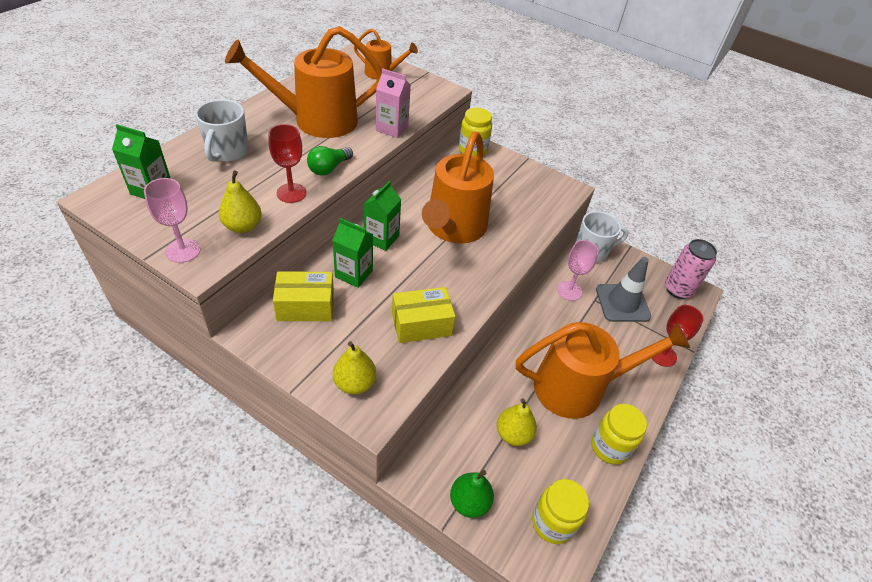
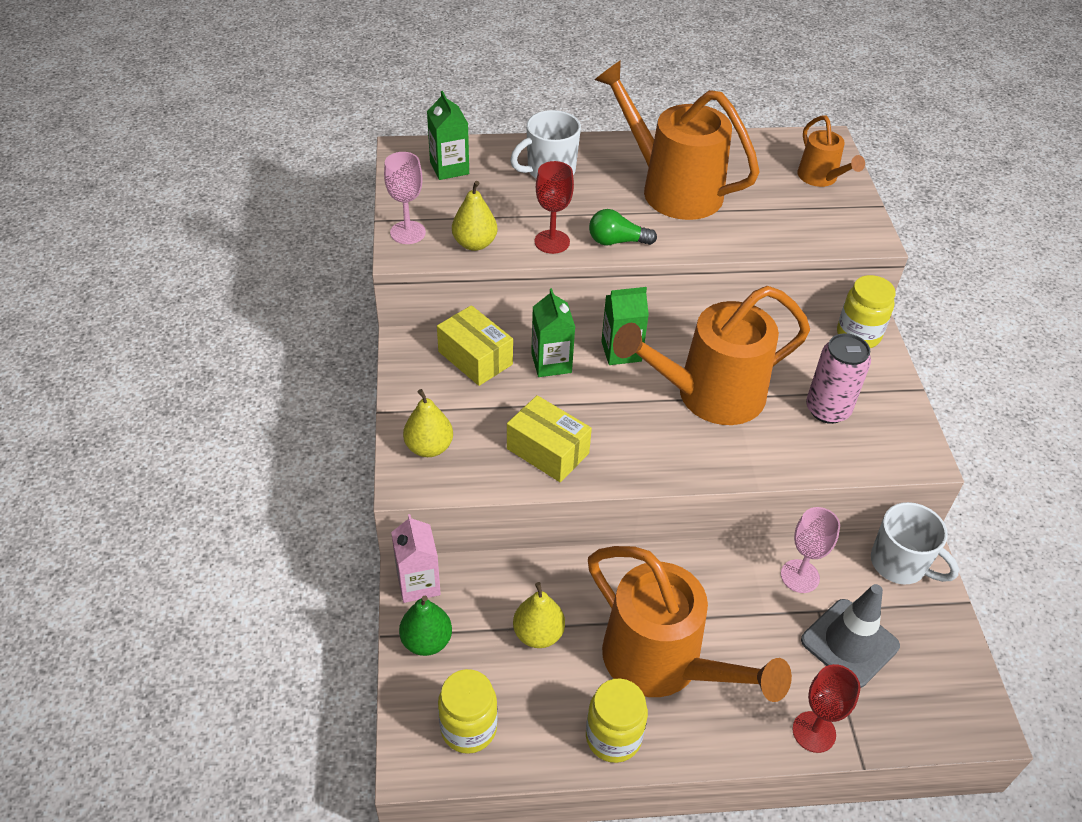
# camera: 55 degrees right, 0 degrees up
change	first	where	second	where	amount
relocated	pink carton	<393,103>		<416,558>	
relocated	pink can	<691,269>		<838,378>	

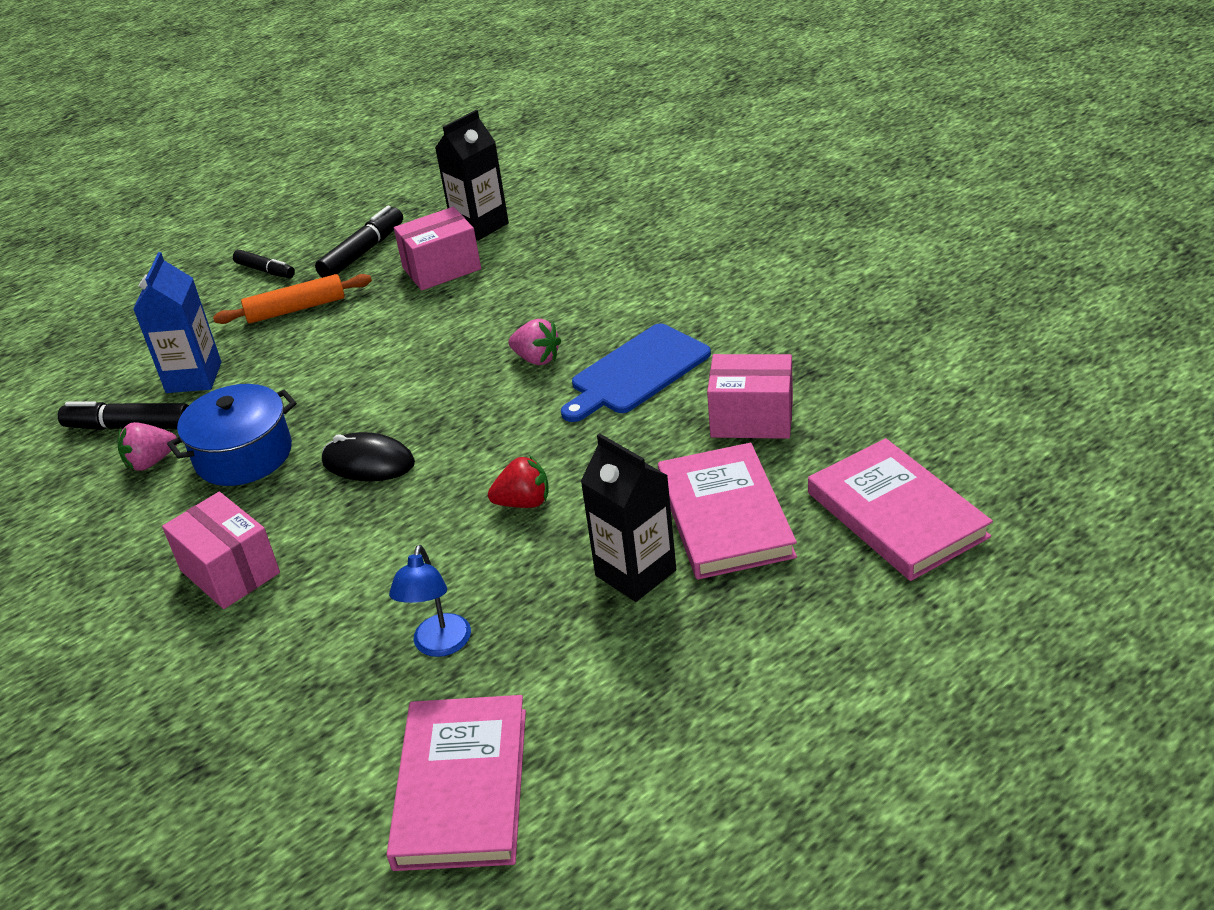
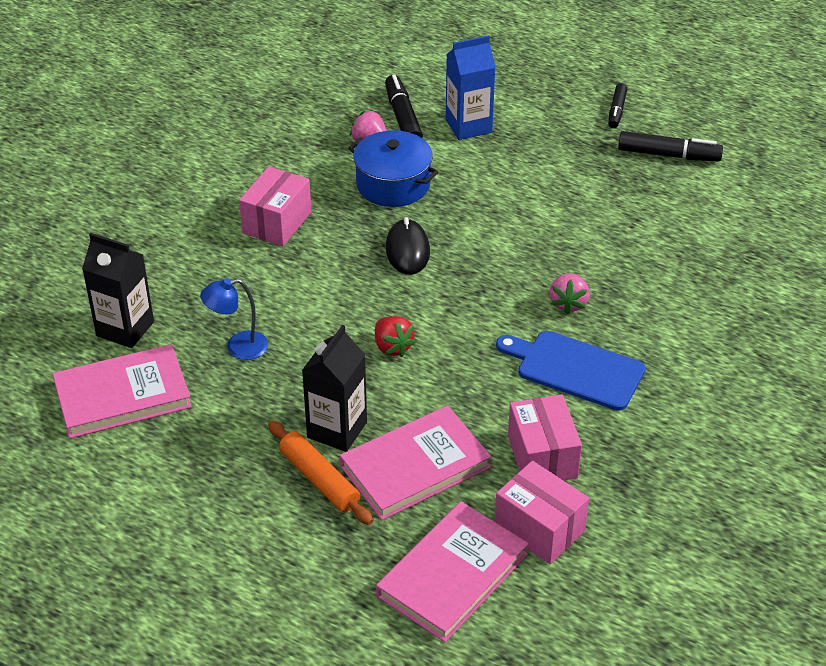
# camera: 65 degrees right, 5 degrees up
change	first	where	second	where	amount
relocated	black carton	<472,175>		<118,290>	
relocated	orange rolling pin	<292,299>		<320,473>	
relocated	pink box	<437,248>		<541,512>	

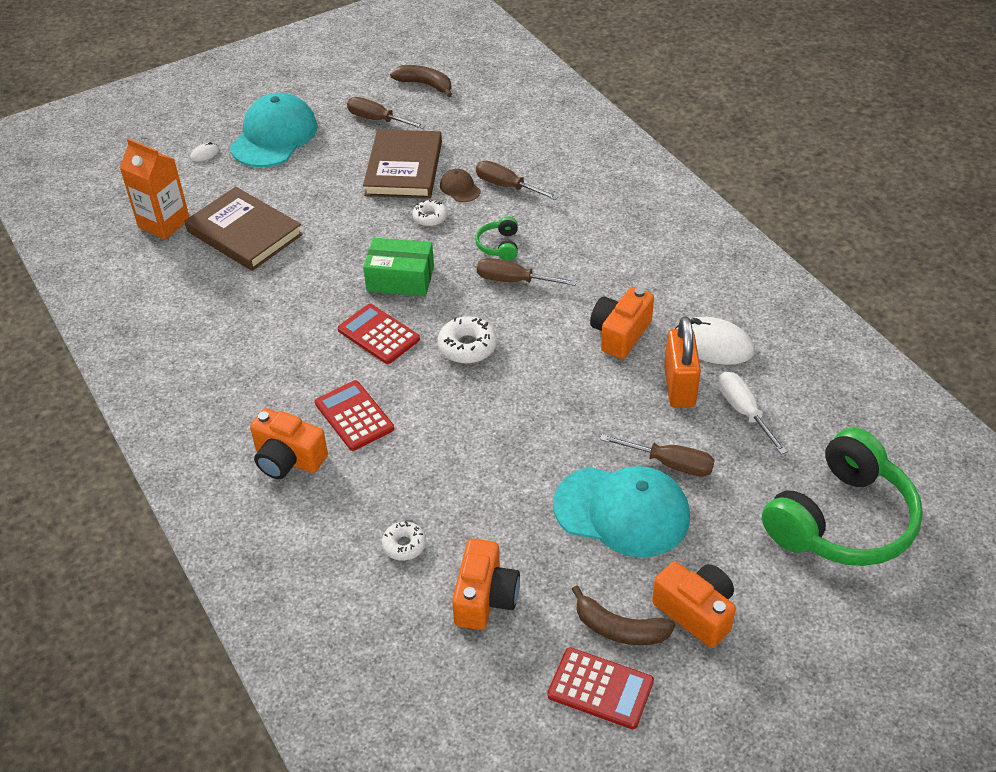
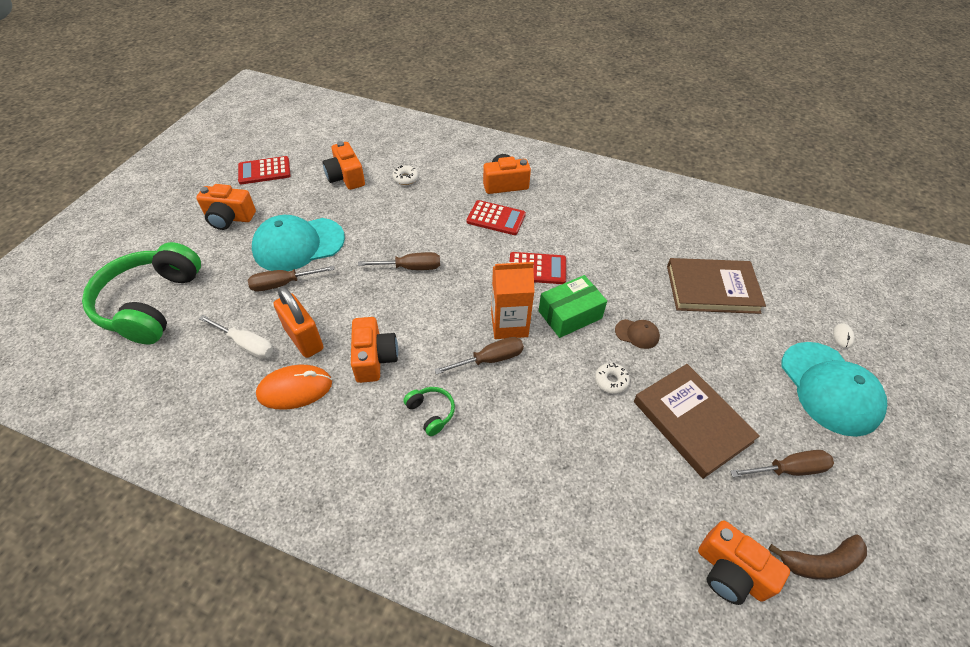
# camera: 140 degrees right, 5 degrees up
change	first	where	second	where	amount
colour	white mouse	<714,341>	orange mouse	<294,387>	
relocated	brown screwdriver	<517,180>		<399,261>	
relocated	green headphones	<496,239>		<429,411>	
relocated	orange carton	<154,189>		<513,300>	
relocated	brown cap	<460,185>		<637,334>	
appeared			orange camera	<744,562>	
missing	white donut	<467,340>			
missing	brown banana	<623,615>			

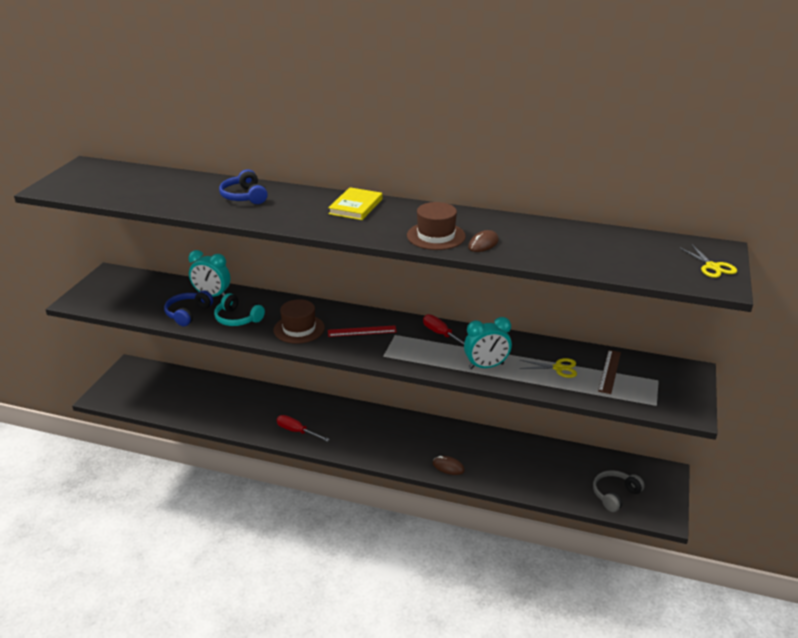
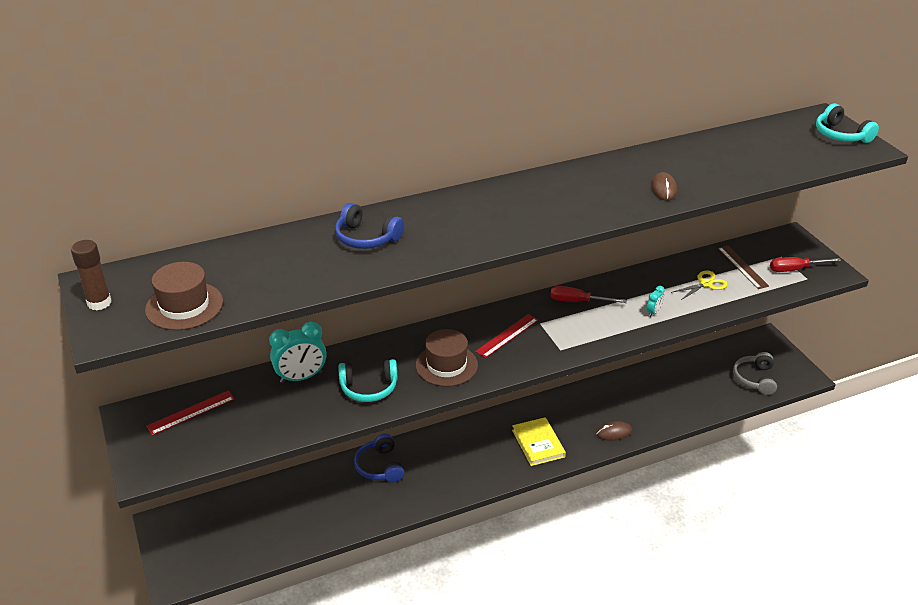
# camera: 40 degrees left, 5 degrees up
change	first	where	second	where	amount
appeared			brown glue stick	<91,275>	
relocated	brown hat	<436,226>		<184,296>	
appeared			red ruler	<190,412>	
relocated	blue headphones	<188,308>		<379,458>	
relocated	yellow book	<355,203>		<539,441>	
size	turquoise clock	<488,343>		<655,301>	x0.48
relocated	red screwdriver	<303,428>		<805,264>	
exchanged	yellow scissors	<708,261>	turquoise headphones	<847,123>	

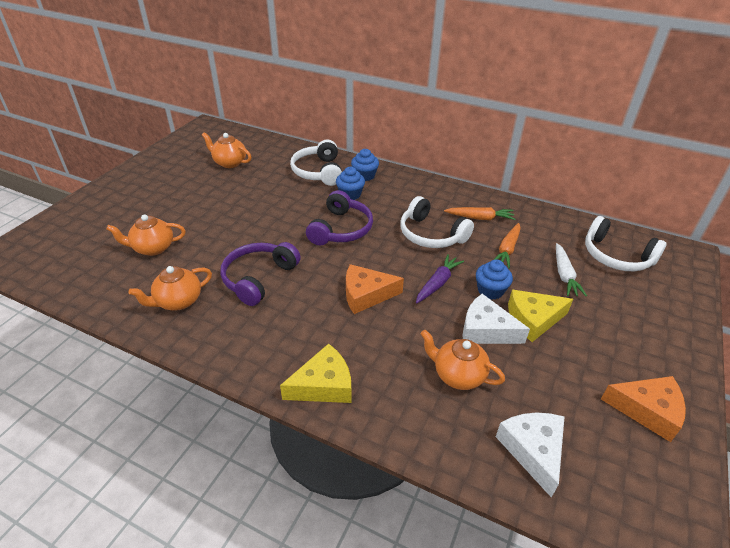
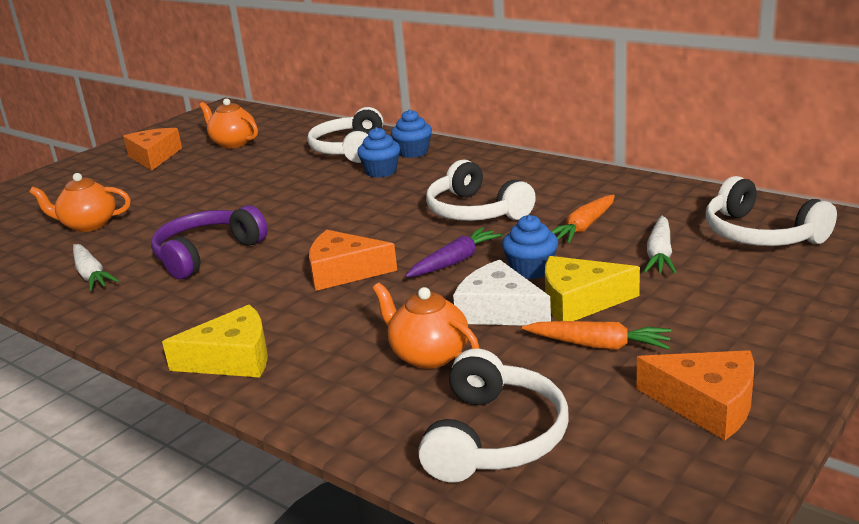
# camera: 15 degrees right, 15 degrees down
change	first	where	second	where	amount
exchanged	orange teapot	<170,288>	white carrot	<96,267>	
appeared			orange cheese	<152,149>	
exchanged	white cheese	<530,455>	white headphones	<493,415>	
relocated	orange carrot	<479,213>		<596,335>	
missing	purple headphones	<339,217>			

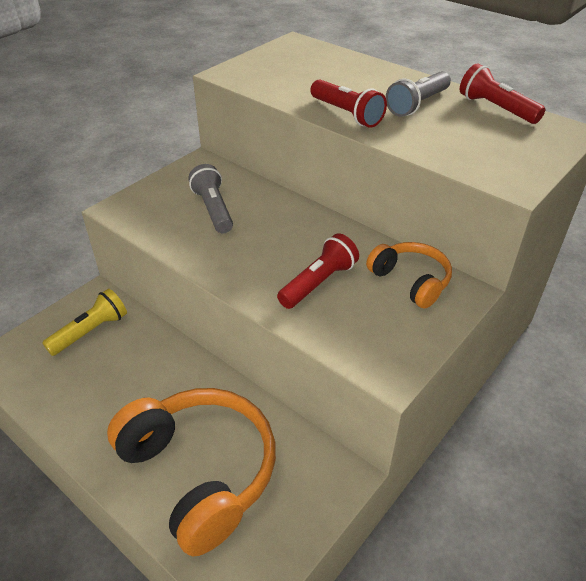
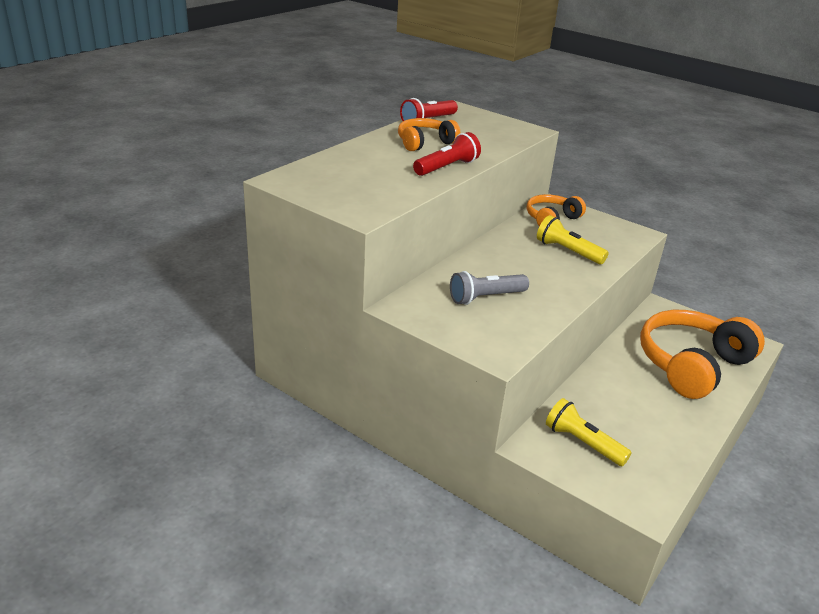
# camera: 95 degrees left, 10 degrees down
change	first	where	second	where	amount
exchanged	grey flashlight	<418,94>	orange headphones	<429,134>	
colour	red flashlight	<318,271>	yellow flashlight	<573,239>	

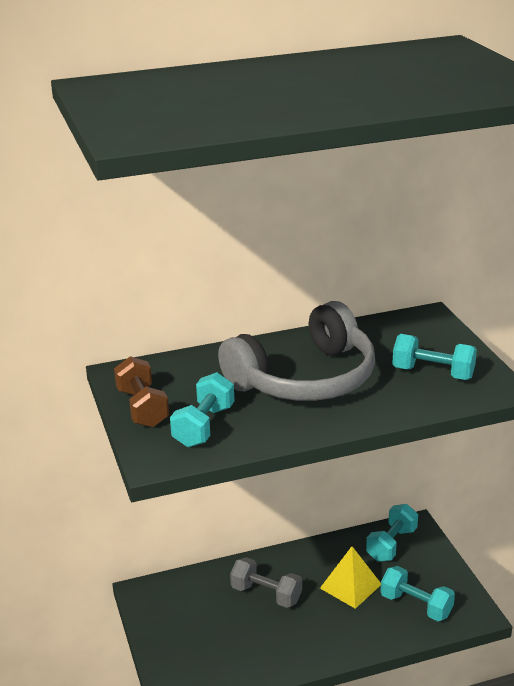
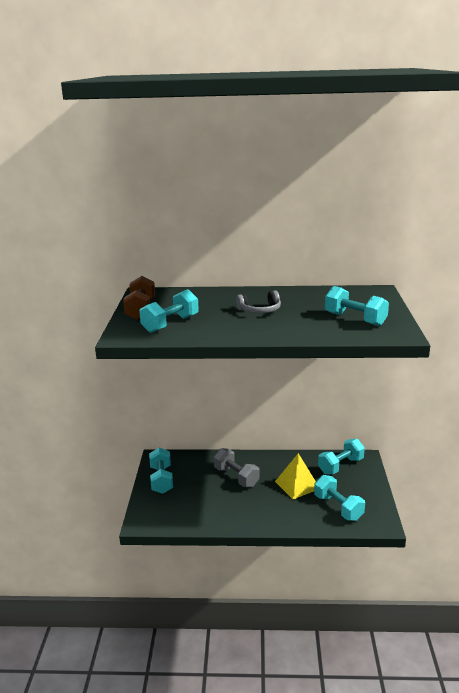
# camera: 20 degrees right, 5 degrees down
change	first	where	second	where	amount
appeared			turquoise dumbbell	<161,471>	
size	grey headphones	<296,351>		<258,301>	x0.41

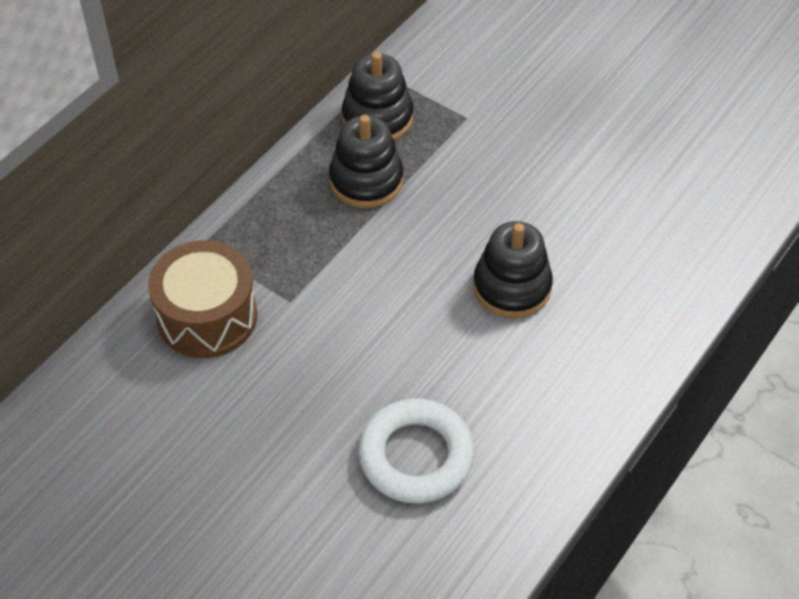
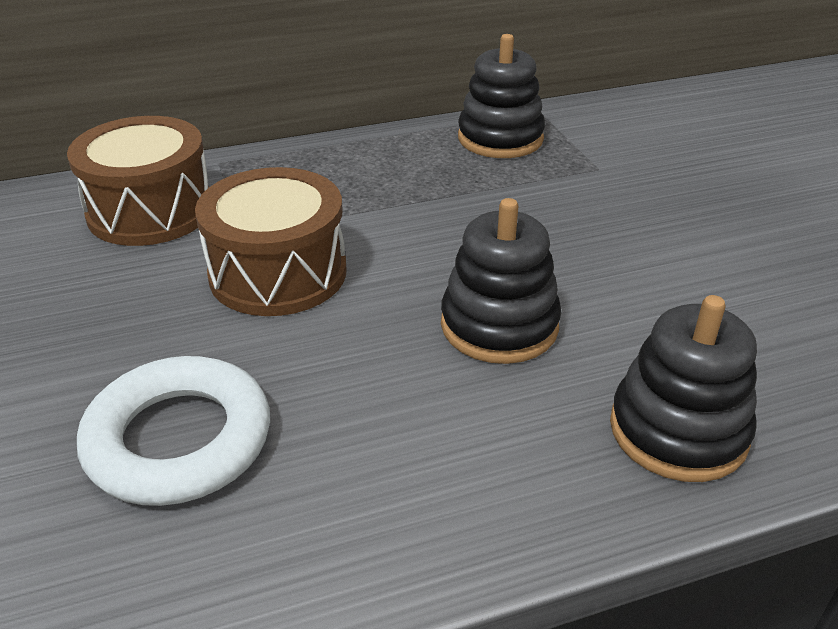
# camera: 35 degrees right, 15 degrees down
change	first	where	second	where	amount
appeared			brown drum	<270,241>	
relocated	black stacking toy	<366,161>		<683,388>	

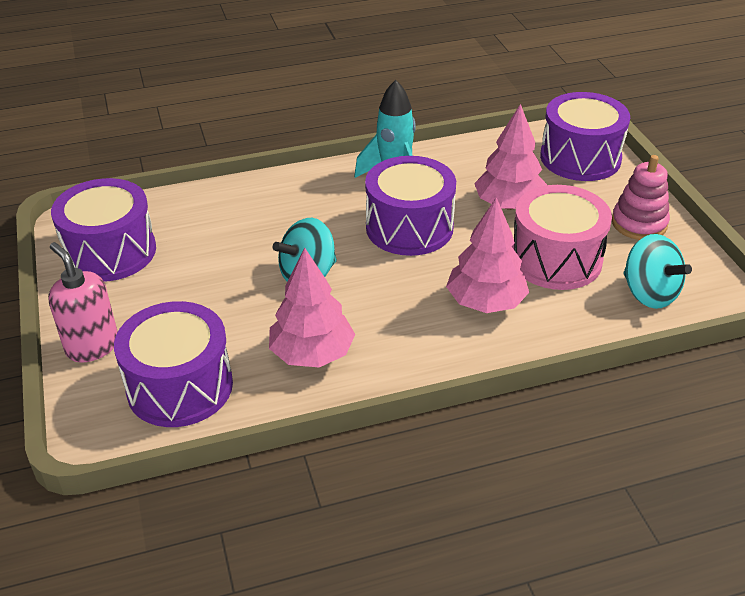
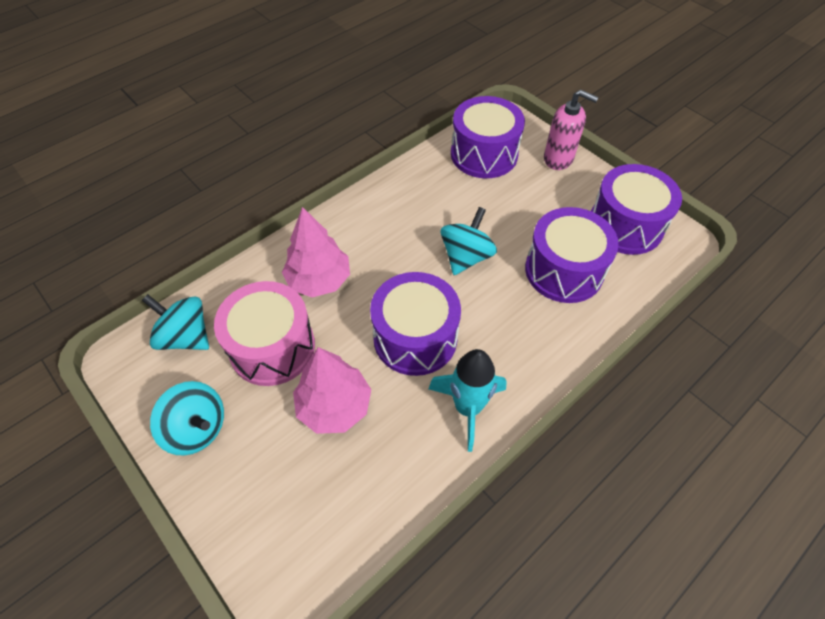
# camera: 155 degrees right, 15 degrees up
change	first	where	second	where	amount
exchanged	pink stacking toy	<641,197>	turquoise spinning top	<187,418>	
relocated	purple drum	<585,136>		<572,255>	
missing	pink tree	<312,307>			

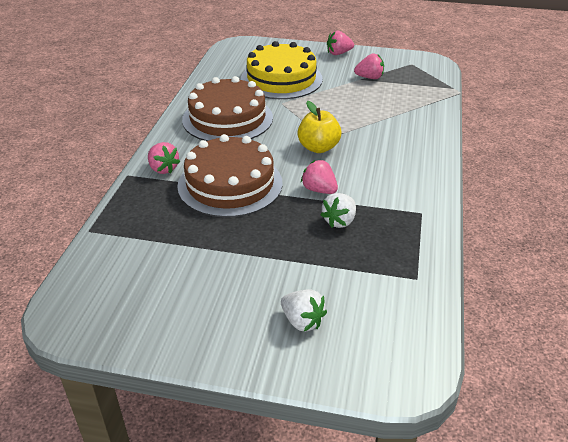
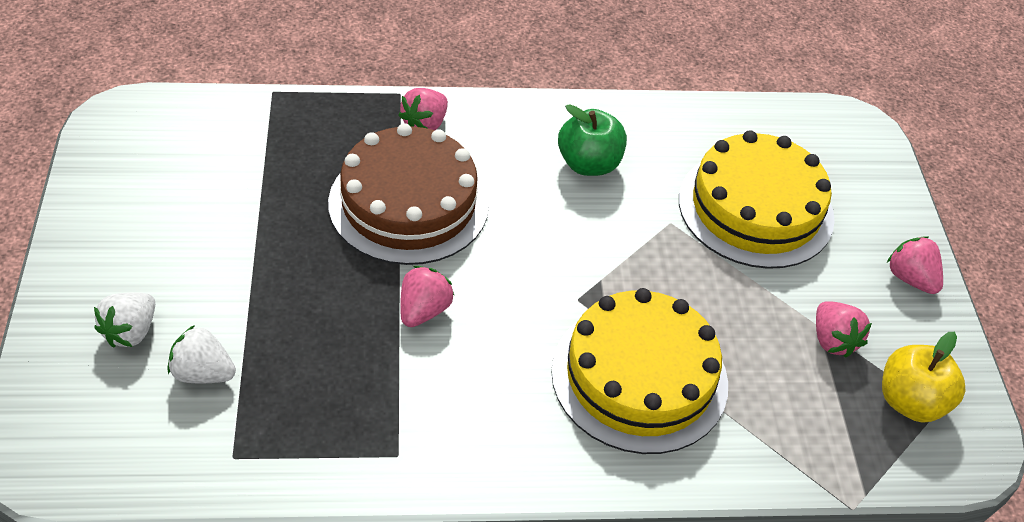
# camera: 70 degrees right, 10 degrees up
change	first	where	second	where	amount
relocated	white strawberry	<338,210>		<202,354>	
appeared			yellow cake	<639,371>	
exchanged	brown cake	<227,108>	green apple	<592,140>	
relocated	yellow apple	<319,127>		<924,377>	

